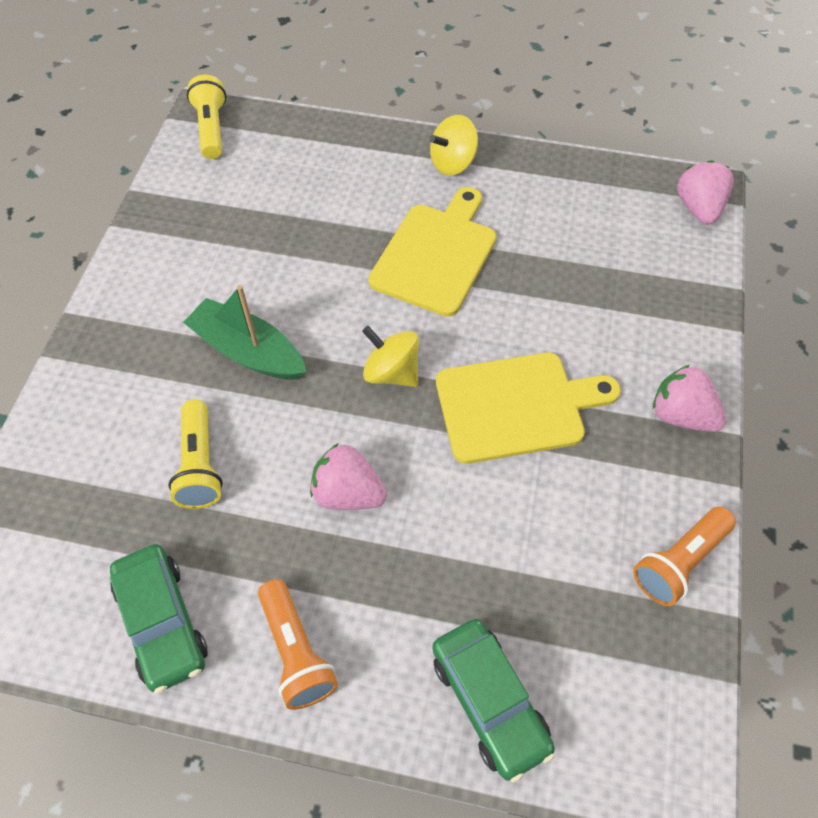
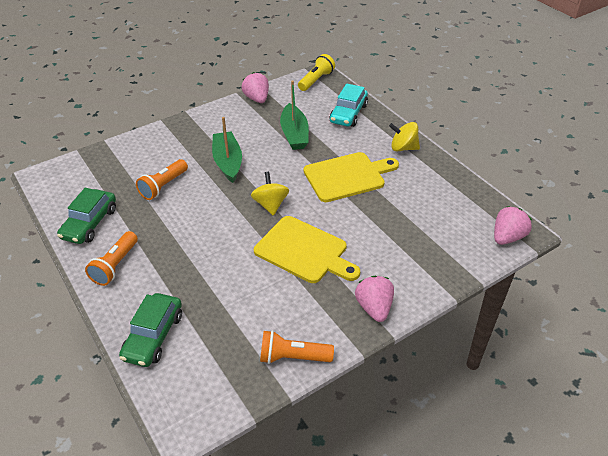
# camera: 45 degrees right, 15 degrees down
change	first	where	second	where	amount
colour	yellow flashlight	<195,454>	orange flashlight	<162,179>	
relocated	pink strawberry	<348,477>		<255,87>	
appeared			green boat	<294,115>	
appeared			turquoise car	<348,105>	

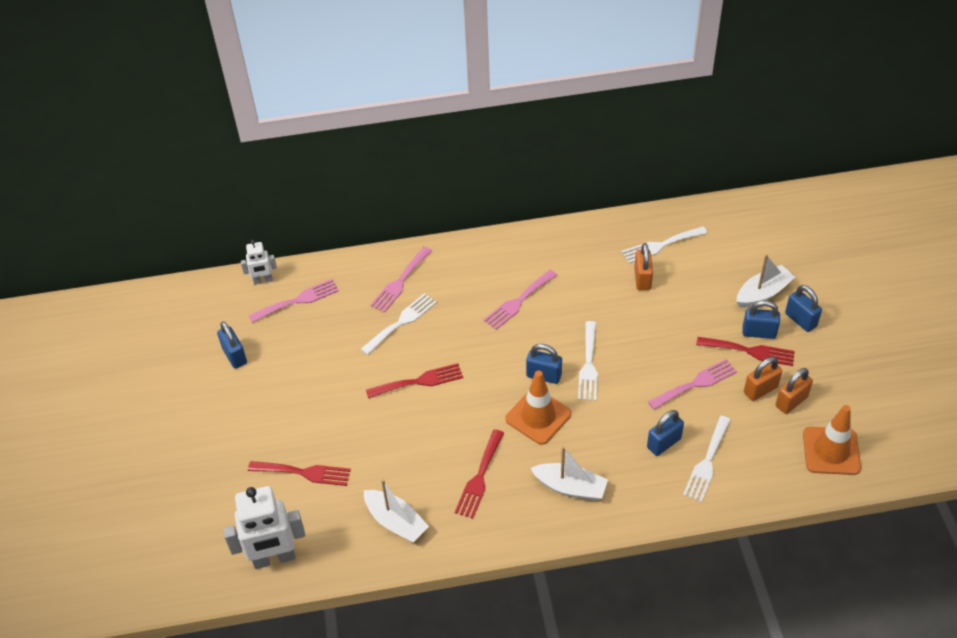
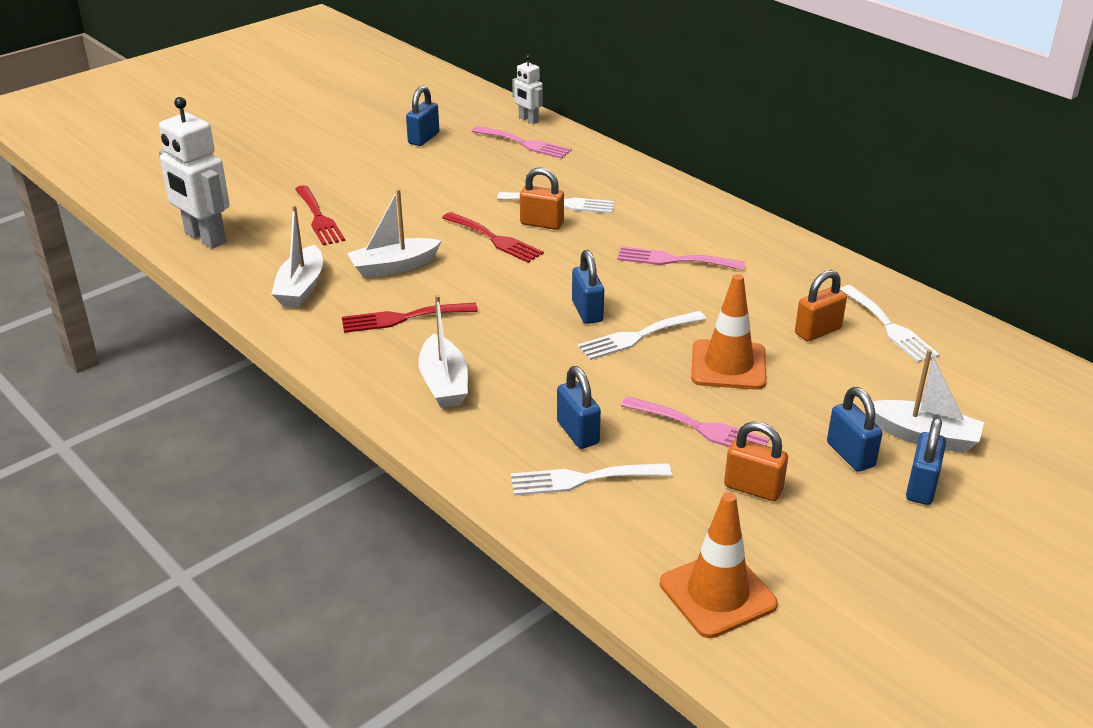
# camera: 55 degrees right, 15 degrees down
change	first	where	second	where	amount
appeared			white boat	<394,233>	
relocated	orange padlock	<794,391>		<542,199>	
spun	blue padlock	<665,433>		<579,407>	45 degrees clockwise
relocated	orange traffic cone	<538,407>		<729,332>	
spun	white fork	<665,244>		<890,324>	150 degrees counterclockwise
missing	pink fork	<401,280>			
missing	red fork	<745,351>			

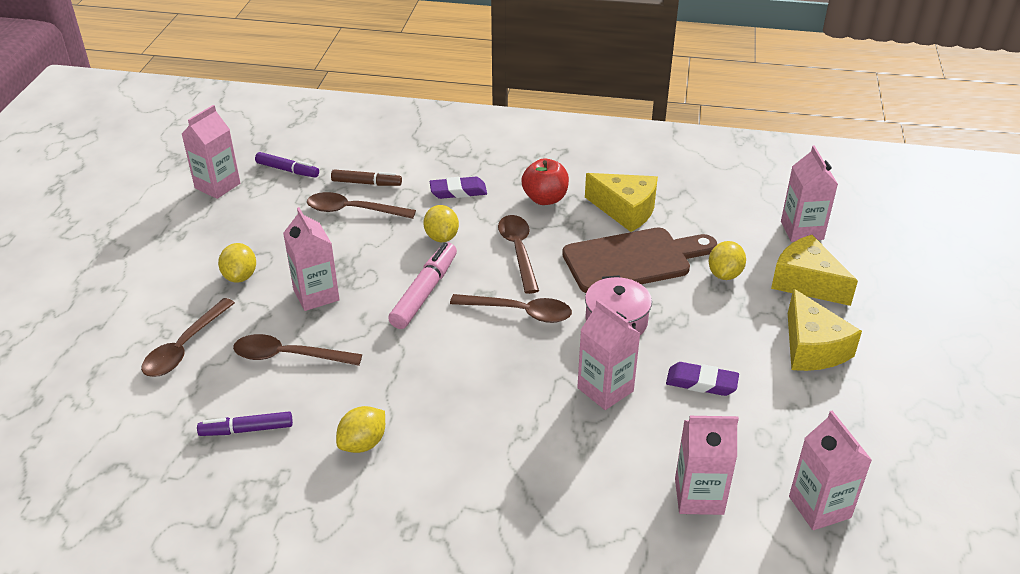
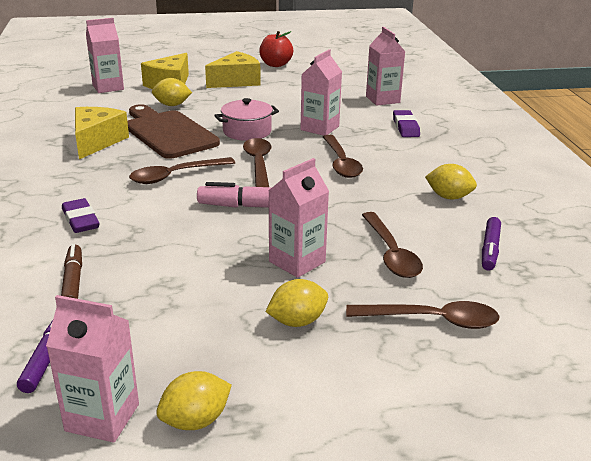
# camera: 110 degrees left, 10 degrees down
change	first	where	second	where	amount
relocated	yellow lemon	<441,223>		<194,400>	
relocated	red apple	<545,182>		<276,49>	
relocated	brown spoon	<361,205>		<343,156>	
relocated	purple eraser	<702,379>		<406,123>	
spun	purple marker	<245,423>		<491,244>	45 degrees clockwise
missing	pink carton	<830,470>			

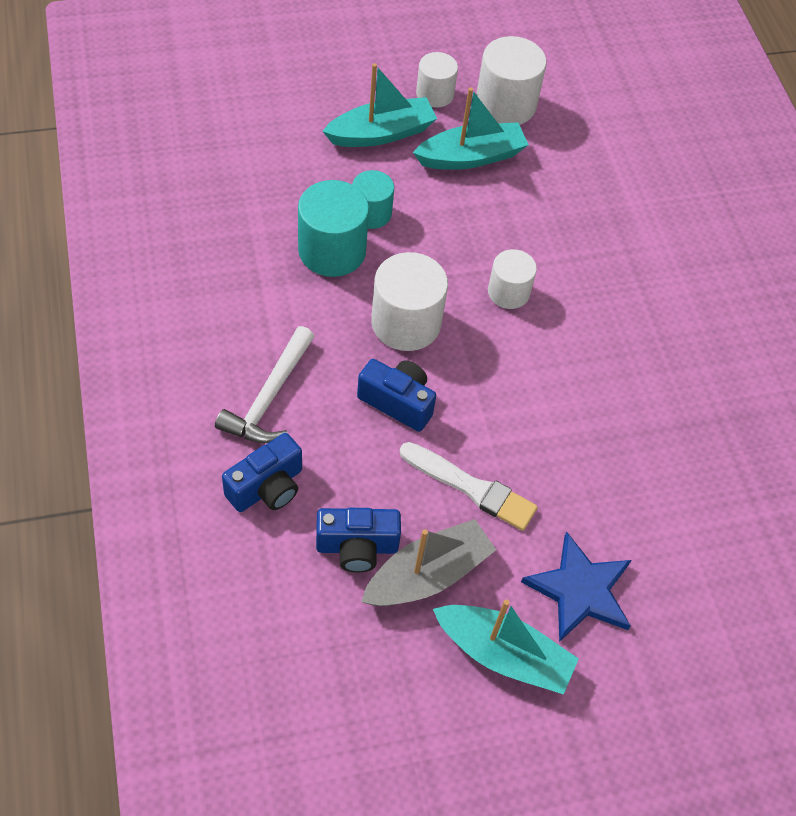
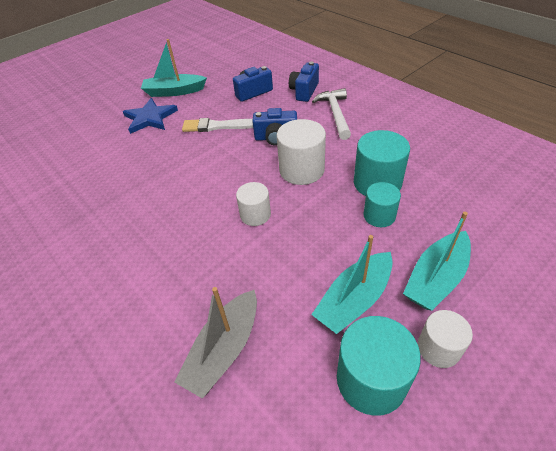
# camera: 160 degrees right, 10 degrees down
change	first	where	second	where	amount
relocated	grey boat	<428,562>		<215,343>	
colour	white cylinder	<511,80>	turquoise cylinder	<379,366>	

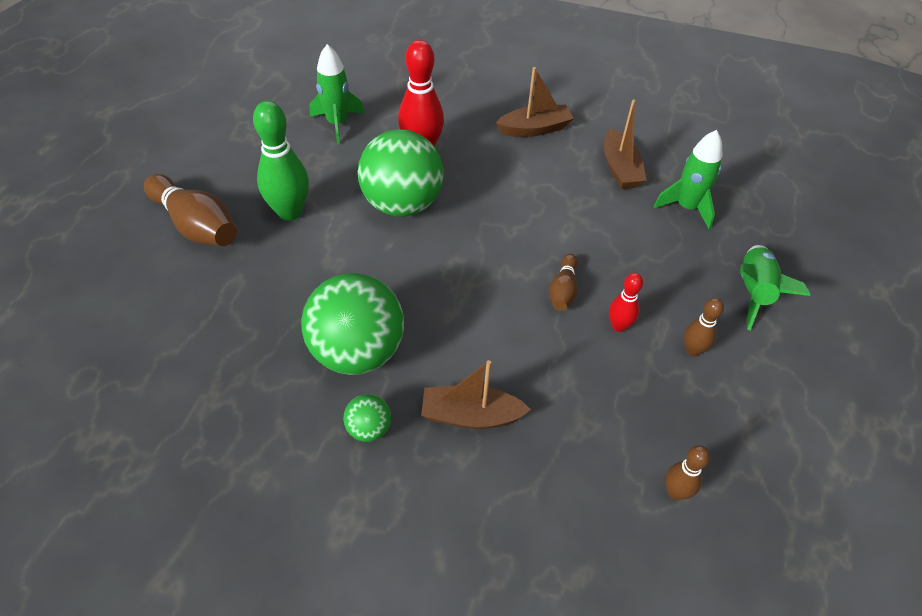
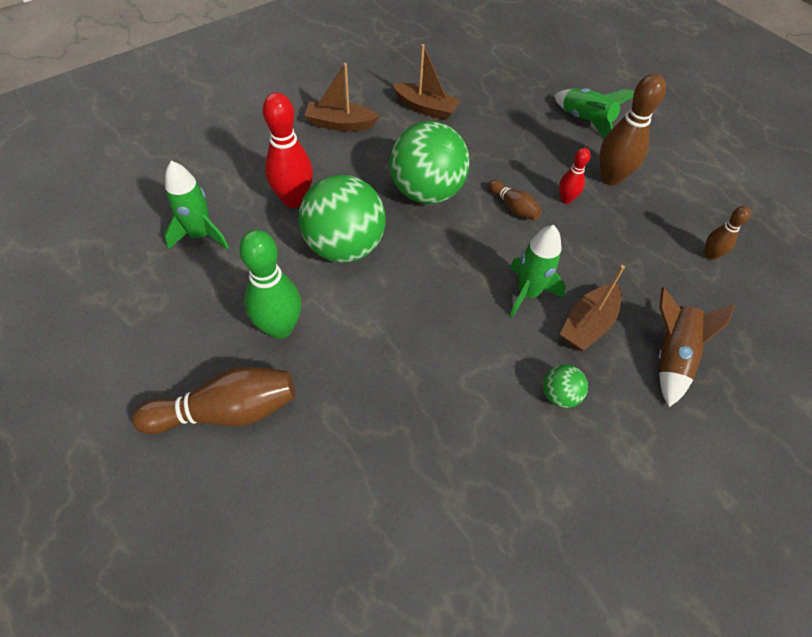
# camera: 55 degrees left, 5 degrees up
change	first	where	second	where	amount
spun	brown boat	<535,102>		<342,97>	105 degrees counterclockwise
relocated	green ball	<352,324>		<429,162>	
relocated	green rocket	<687,179>		<537,271>	
size	brown bowling pin	<704,327>		<633,129>	x1.85
appeared			brown rocket	<697,347>	

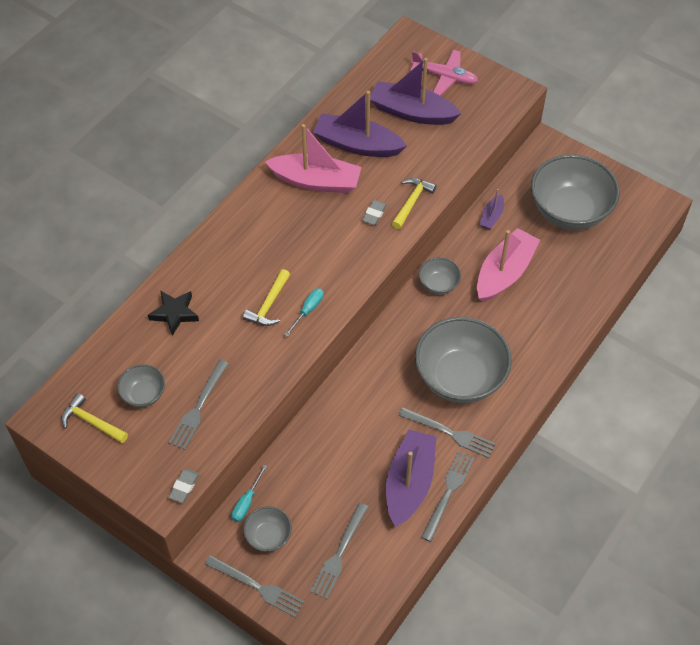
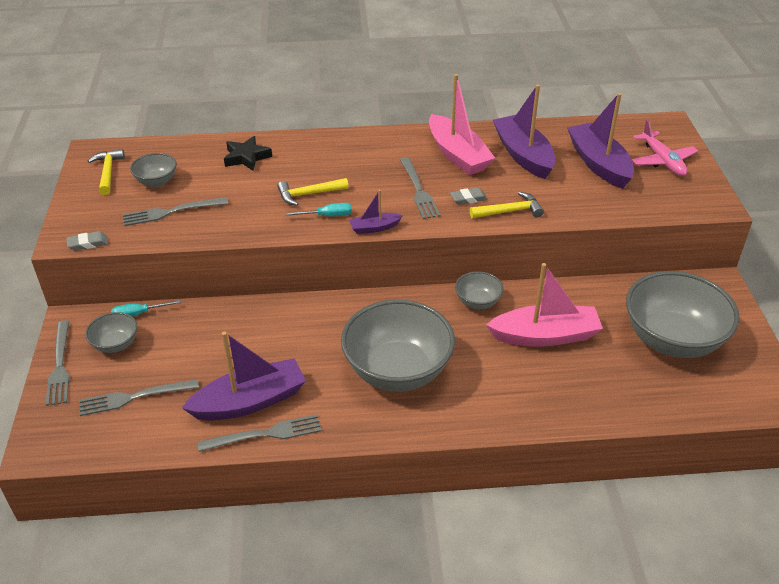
# camera: 50 degrees right, 15 degrees down
change	first	where	second	where	amount
relocated	purple boat	<491,209>		<376,212>	
relocated	grey fork	<447,432>		<420,188>	

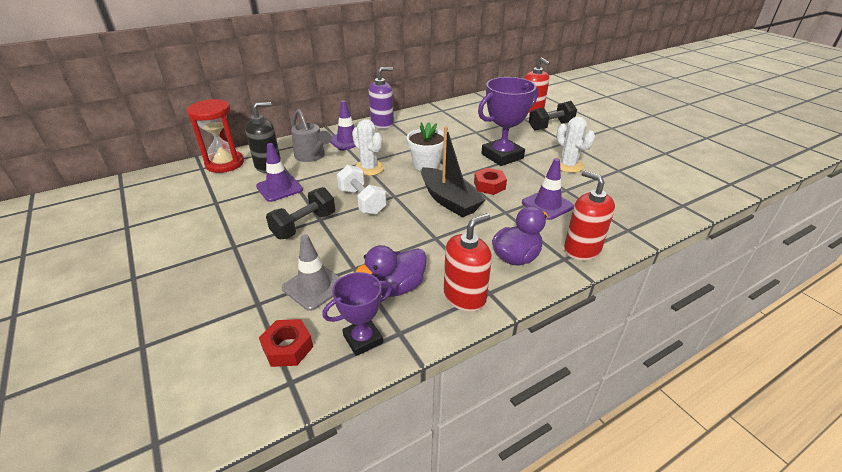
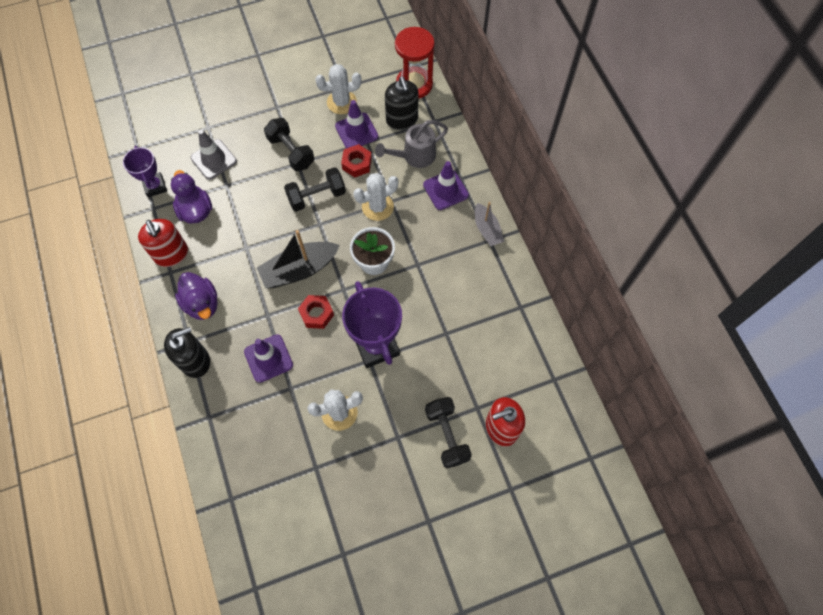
# camera: 100 degrees right, 30 degrees up
change	first	where	second	where	amount
colour	red soap dispenser	<589,215>	black soap dispenser	<187,352>	
colour	white dumbbell	<361,190>	black dumbbell	<315,189>	
appeared			white cactus	<338,89>	
relocated	red nut	<286,343>		<356,160>	
exchanged	purple soap dispenser	<381,98>	grey boat	<489,224>	

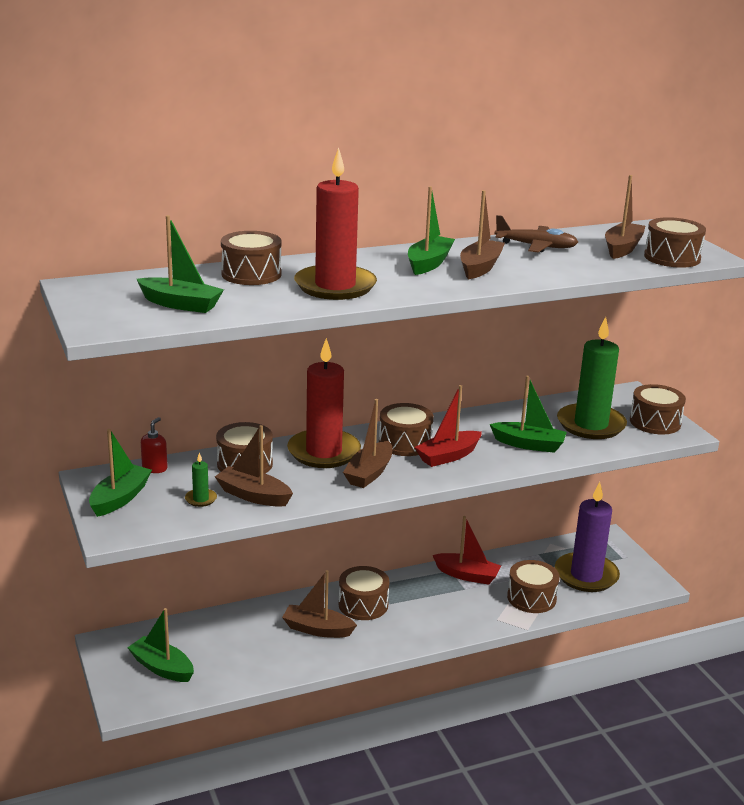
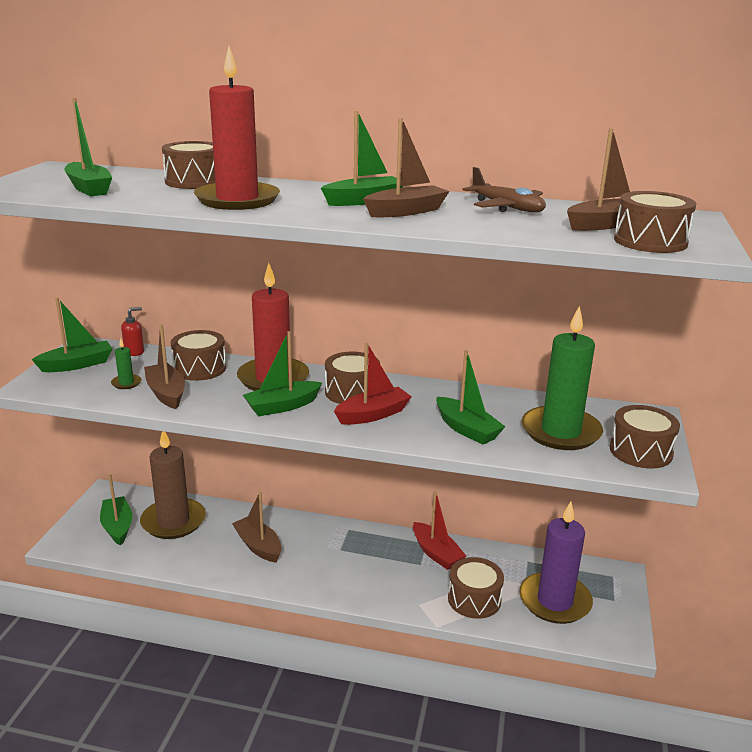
# camera: 35 degrees right, 0 degrees up
change	first	where	second	where	amount
appeared			brown candle	<173,485>	
colour	brown boat	<368,443>	green boat	<282,373>	
spun	red boat	<448,426>		<373,384>	150 degrees clockwise
missing	brown drum	<364,593>			

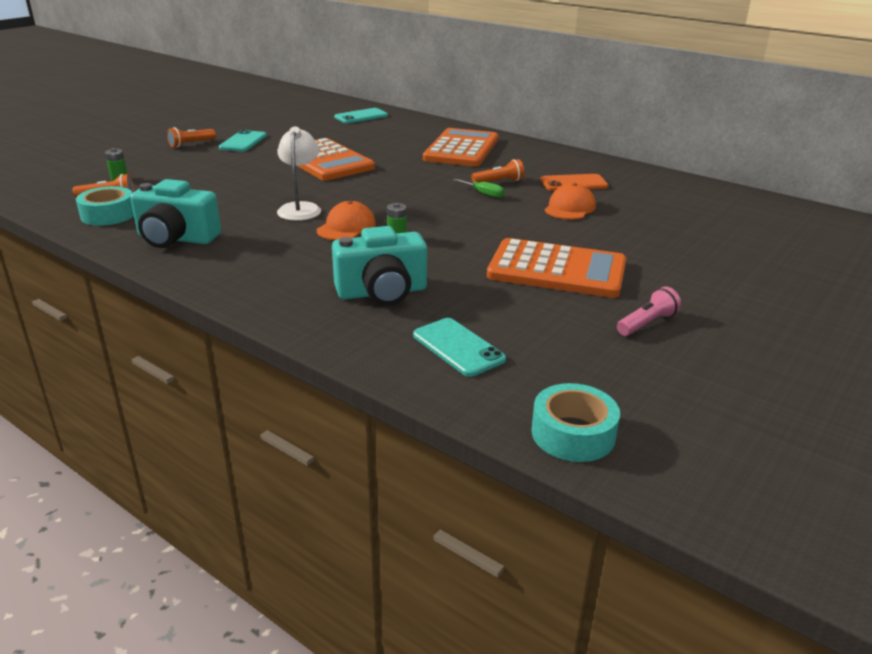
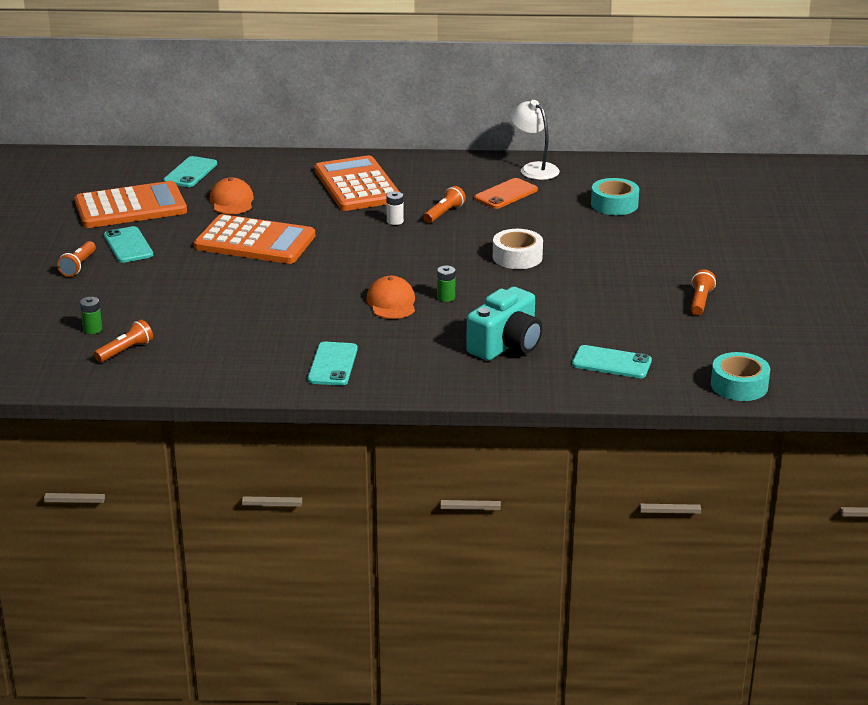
# camera: 35 degrees left, 0 degrees up
change	first	where	second	where	amount
relocated	orange calculator	<556,268>		<131,204>	
relocated	orange cap	<570,201>		<232,195>	
appeared			turquoise phone	<333,364>	
appeared			white battery	<395,208>	
appeared			white tape	<518,249>	
relocated	white lamp	<299,174>		<534,140>	
relocated	turquoise tape	<105,206>		<615,196>	
colour	pink flashlight	<649,311>	orange flashlight	<703,292>	
missing	turquoise camera	<175,213>			
missing	green screwdriver	<479,188>			

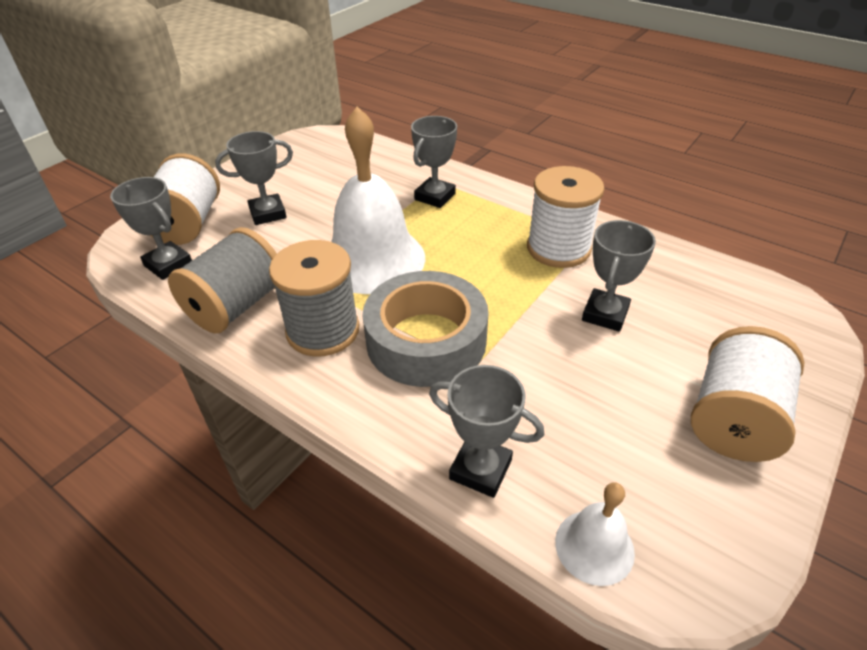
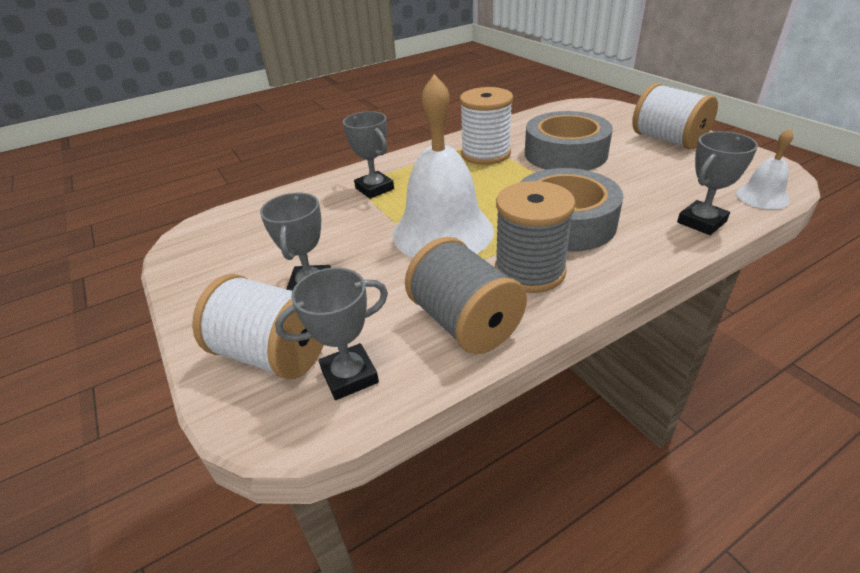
# camera: 65 degrees left, 5 degrees down
change	first	where	second	where	amount
exchanged	grey trophy	<619,276>	grey tape	<569,141>	

